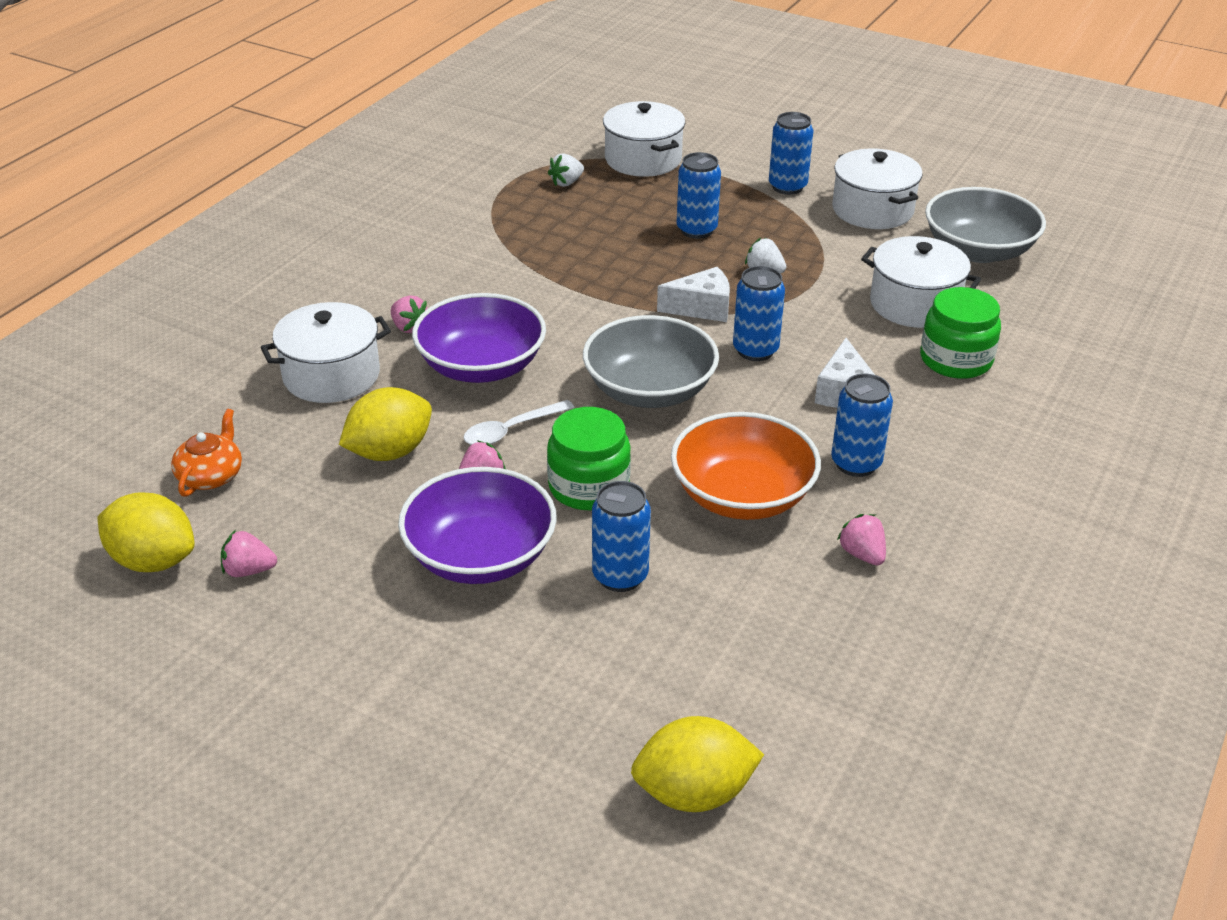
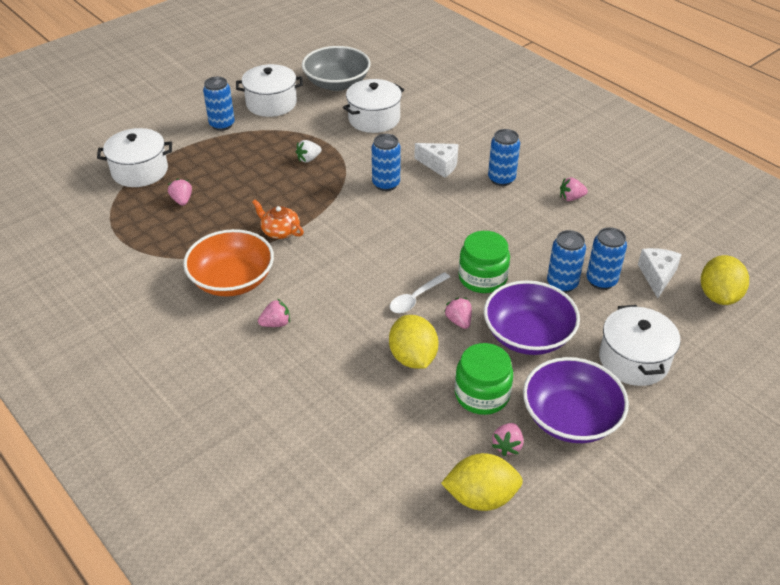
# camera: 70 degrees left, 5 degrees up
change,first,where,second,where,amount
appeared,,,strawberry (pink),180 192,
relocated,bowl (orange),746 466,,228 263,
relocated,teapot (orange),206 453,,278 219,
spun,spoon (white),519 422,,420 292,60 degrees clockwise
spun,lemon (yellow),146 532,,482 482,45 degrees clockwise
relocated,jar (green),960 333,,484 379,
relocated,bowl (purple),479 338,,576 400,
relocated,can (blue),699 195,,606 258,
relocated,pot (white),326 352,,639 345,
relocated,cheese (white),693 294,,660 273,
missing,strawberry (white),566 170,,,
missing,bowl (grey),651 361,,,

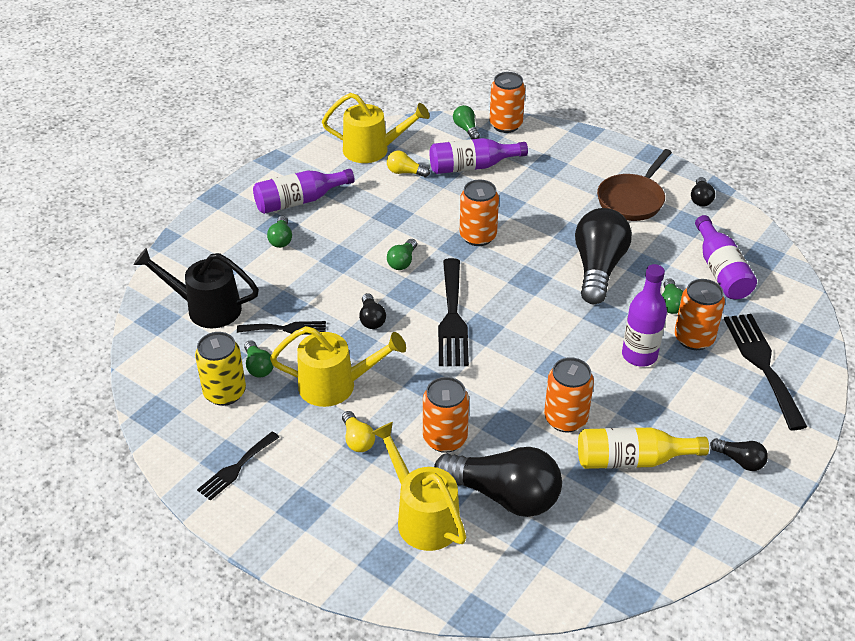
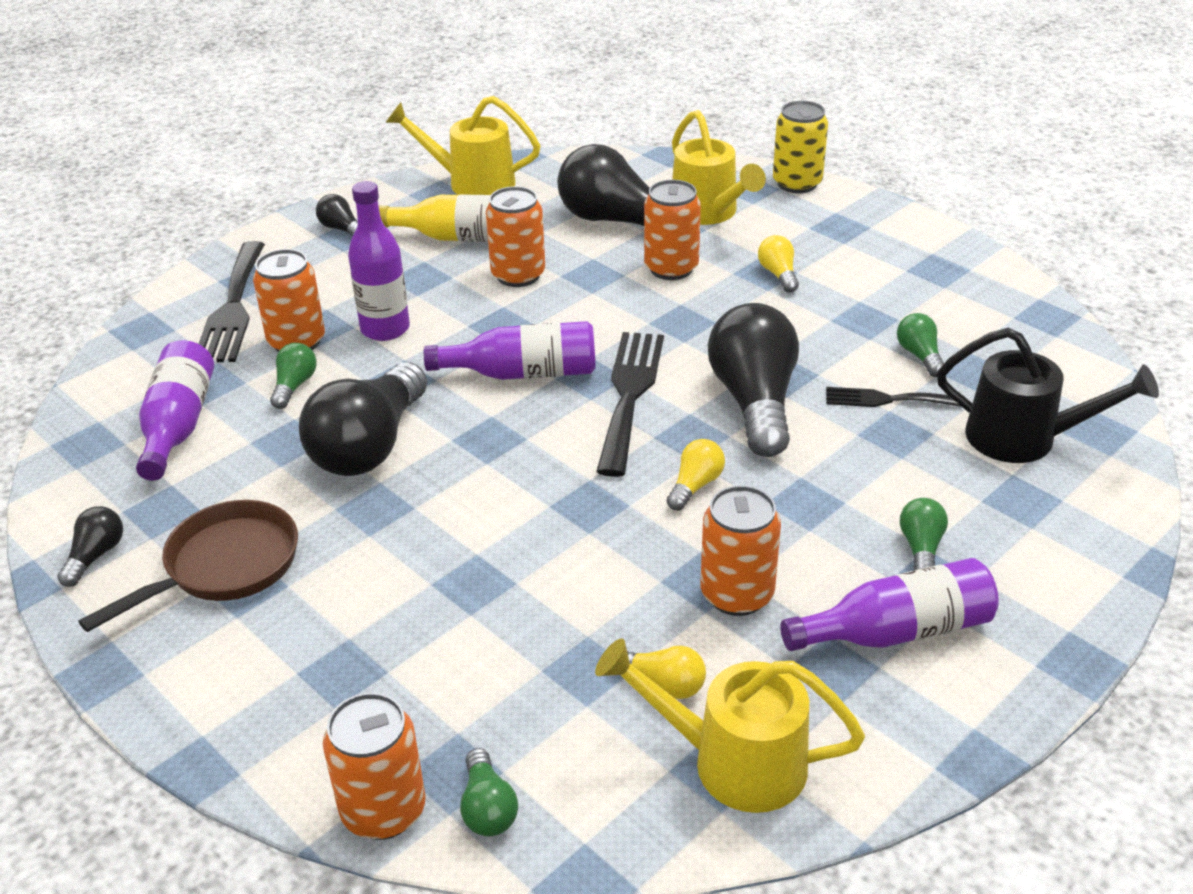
# camera: 170 degrees left, 5 degrees down
change,first,where,second,where,amount
relocated,watering can (yellow),338 366,,463 145,
relocated,bottle (purple),479 156,,510 350,
colour,light bulb (green),402 254,light bulb (yellow),695 474,
relocated,can (orange),479 212,,741 550,
size,light bulb (black),372 311,,753 380,x2.21
relocated,can (yellow),220 369,,800 147,
missing,fork (black),238 466,,,

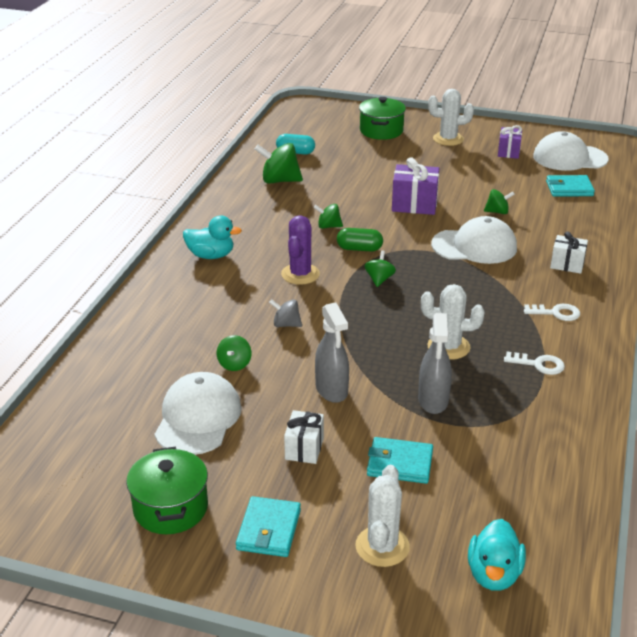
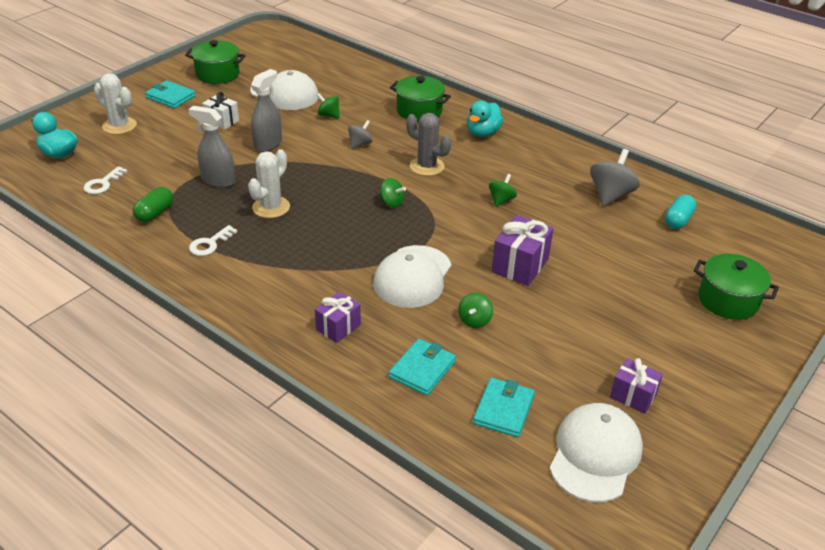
# camera: 110 degrees right, 5 degrees up
change,first,where,second,where,amount
relocated,key (white),552 312,,105 180,
relocated,capsule (green),360 240,,153 204,
spun,spray bottle (grey),332 352,,266 110,120 degrees clockwise
colour,gift (white),569 252,gift (purple),338 317,
relocated,wallet (turquoise),400 460,,422 367,
appeared,,,pot (green),420 99,
colour,cactus (purple),300 250,cactus (grey),428 144,
colour,spinning top (green),279 163,spinning top (grey),615 177,
missing,cactus (white),451 117,,,

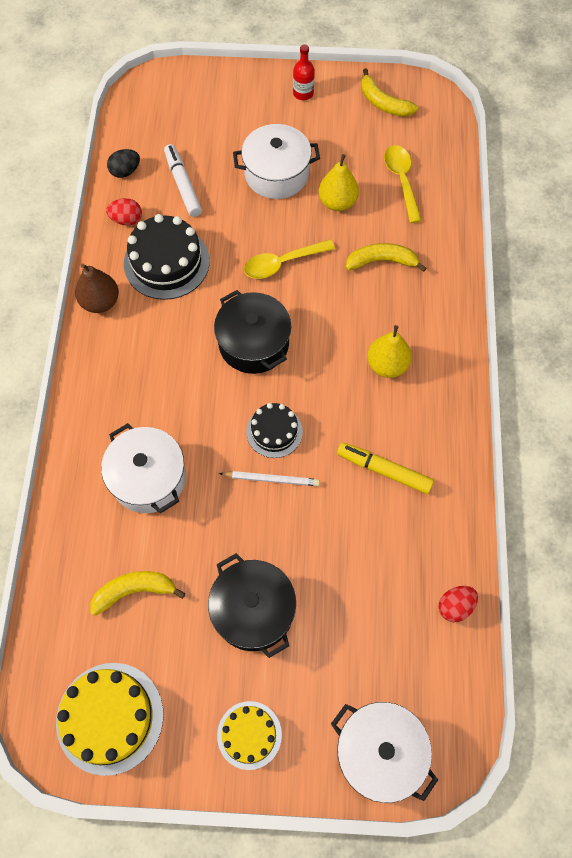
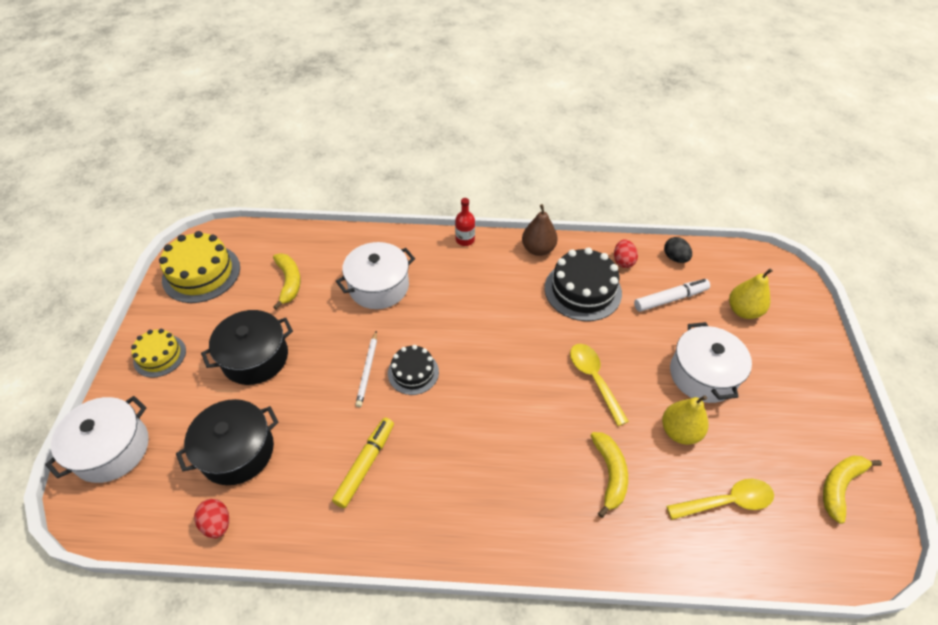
# camera: 90 degrees right, 15 degrees down
change,first,where,second,where,amount
relocated,pot (black),252 332,,227 442,
relocated,bottle (red),304 72,,465 222,
relocated,pear (yellow),389 351,,751 293,

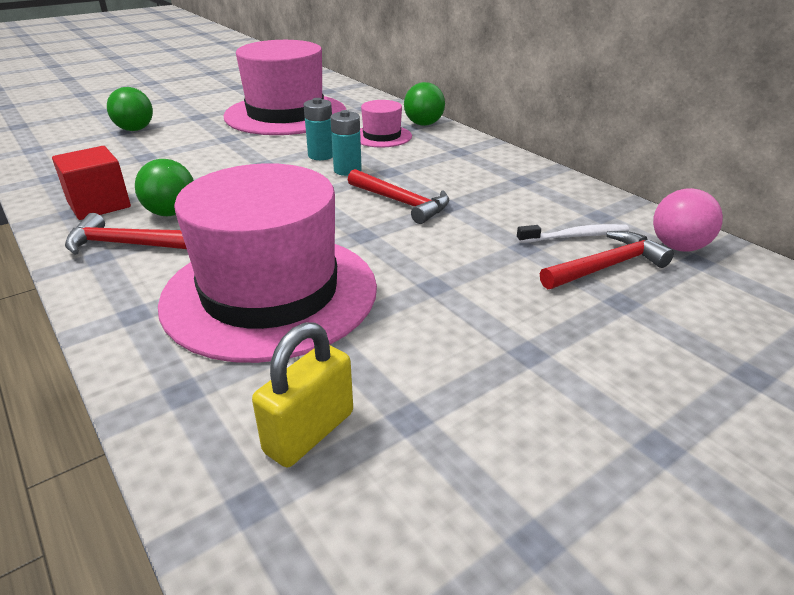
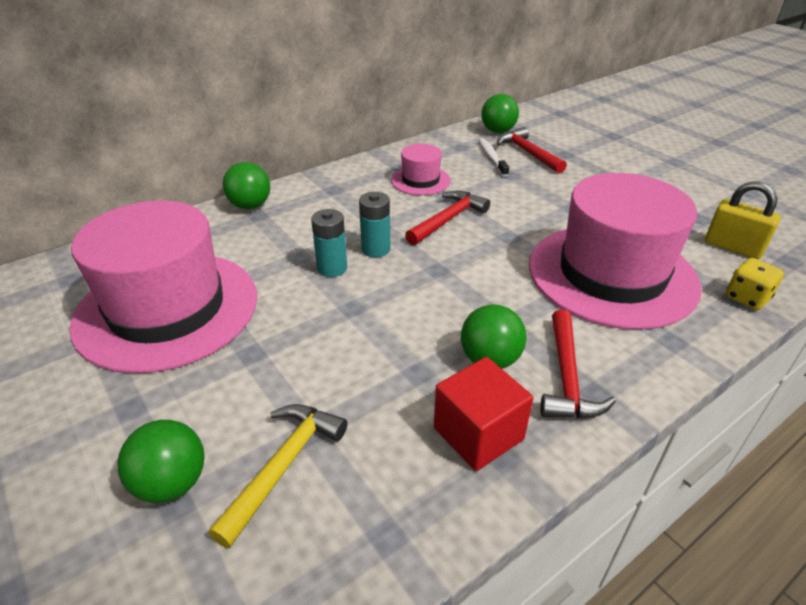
# camera: 90 degrees left, 5 degrees up
change,first,where,second,where,amount
appeared,,,hammer (yellow),277 476,
relocated,hat (pink),386 124,,421 169,
colour,ball (pink),688 219,ball (green),500 113,
appeared,,,dice (yellow),755 284,

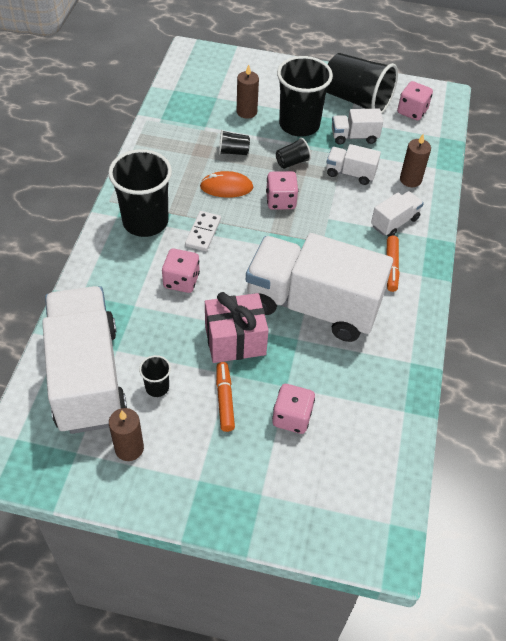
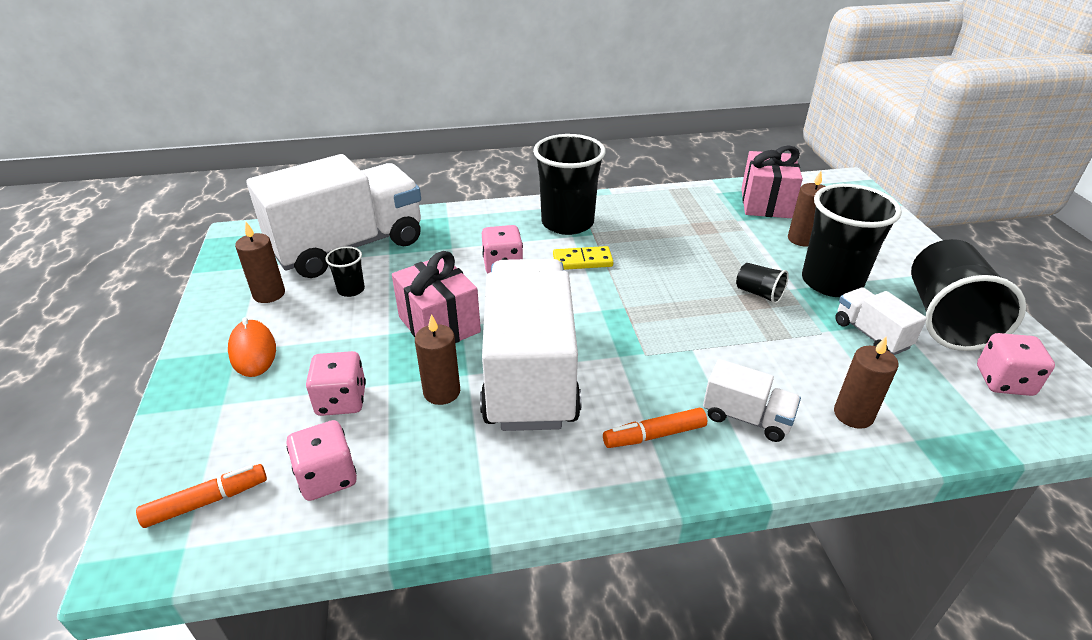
# camera: 70 degrees right, 15 degrees down
change,first,where,second,where,amount
relocated,marker (orange),225 397,,201 496,
relocated,mouse (orange),226 184,,252 347,
relocated,dice (pink),282 190,,321 460,
appeared,,,candle (brown),437 359,
colour,domino (white),203 231,domino (yellow),583 258,
appeared,,,gift (pink),772 181,
missing,cup (black),234 142,,,
missing,truck (white),353 164,,,

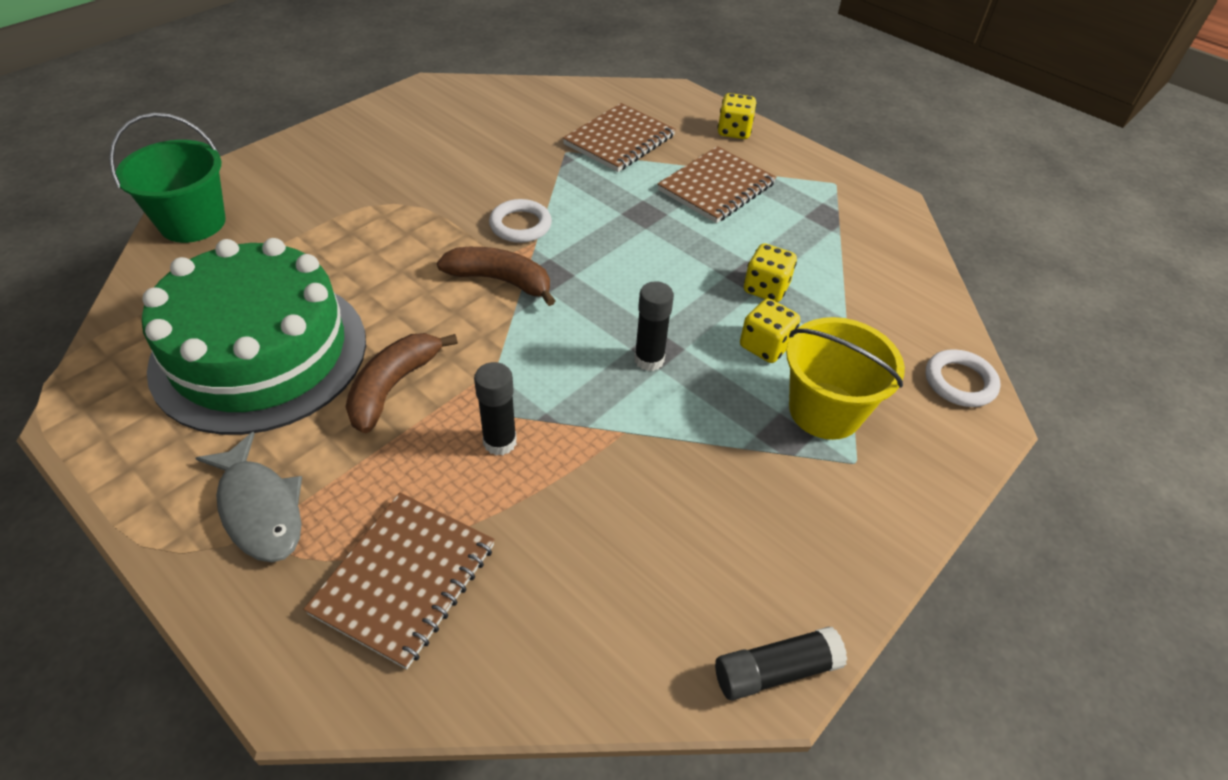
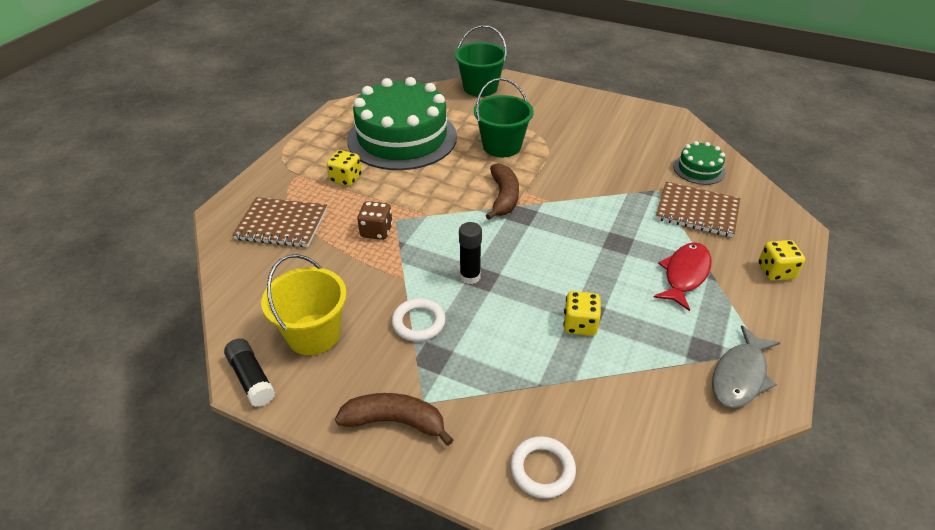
# camera: 75 degrees right, 5 degrees down
change,first,where,second,where,amount
relocated,bucket (yellow),845 378,,304 304,
relocated,dice (yellow),770 330,,344 168,
relocated,banana (brown),402 383,,394 419,
exchanged,glue stick (black),495 409,dice (brown),375 220,
relocated,ring (white),520 221,,419 320,
appeared,,,bucket (green),504 117,
exchanged,notebook (brown),716 184,fish (red),682 277,
appeared,,,cake (green),699 163,
relocated,fish (grey),248 497,,746 366,

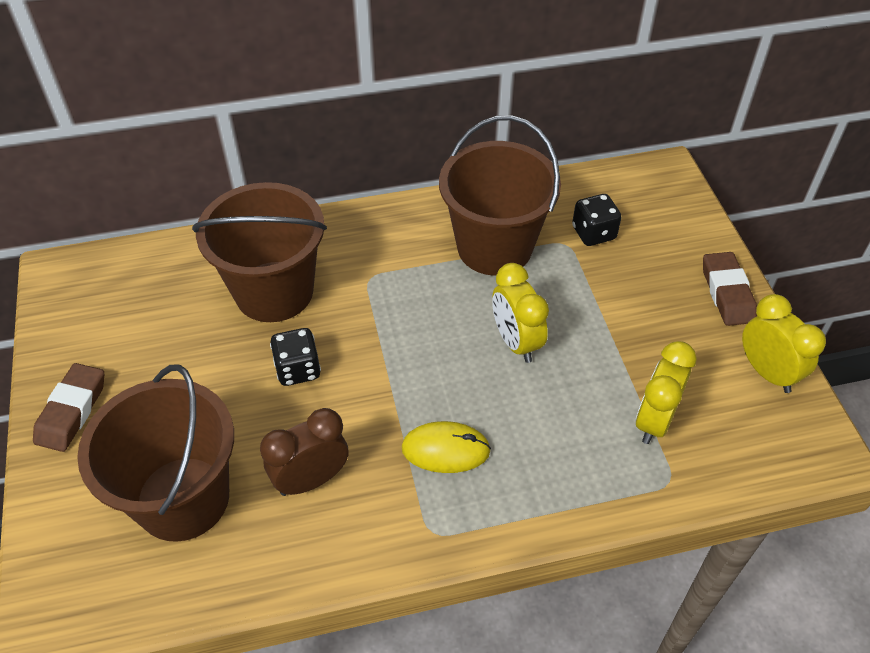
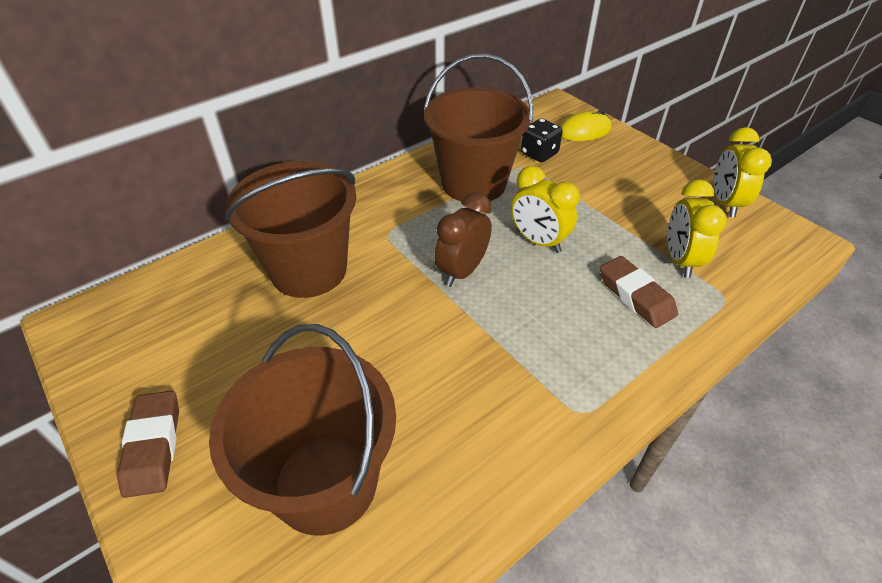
# camera: 25 degrees left, 5 degrees down
change,first,where,second,where,amount
relocated,clock (brown),304 452,,463 239,
relocated,mouse (yellow),446 447,,585 125,
relocated,eraser (brown),730 289,,639 292,
spun,clock (yellow),784 343,,743 172,120 degrees counterclockwise
missing,dice (black),295 357,,,

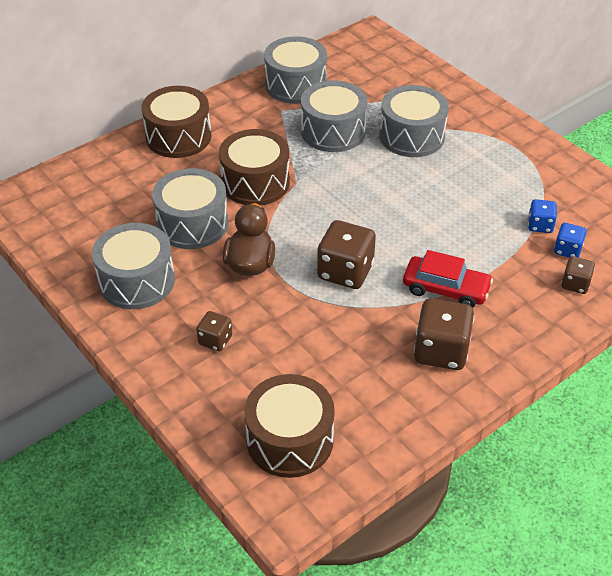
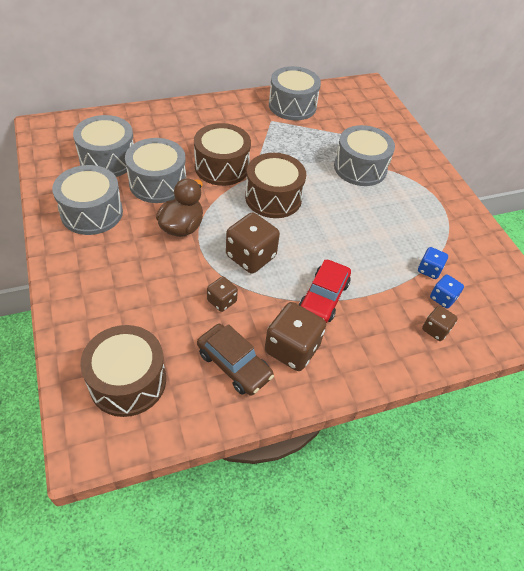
# camera: 15 degrees right, 5 degrees up
change,first,where,second,where,amount
relocated,drum (grey),334 116,,103 146,
appeared,,,car (brown),235 360,
relocated,dice (brown),214 331,,222 294,
relocated,drum (brown),176 122,,275 185,
spun,car (red),448 279,,325 291,75 degrees clockwise

